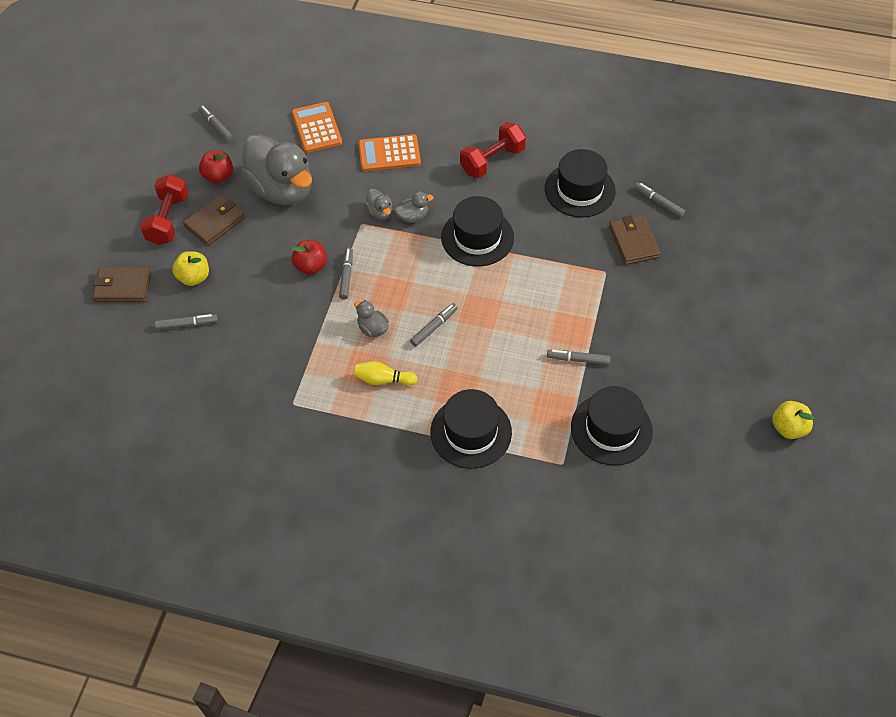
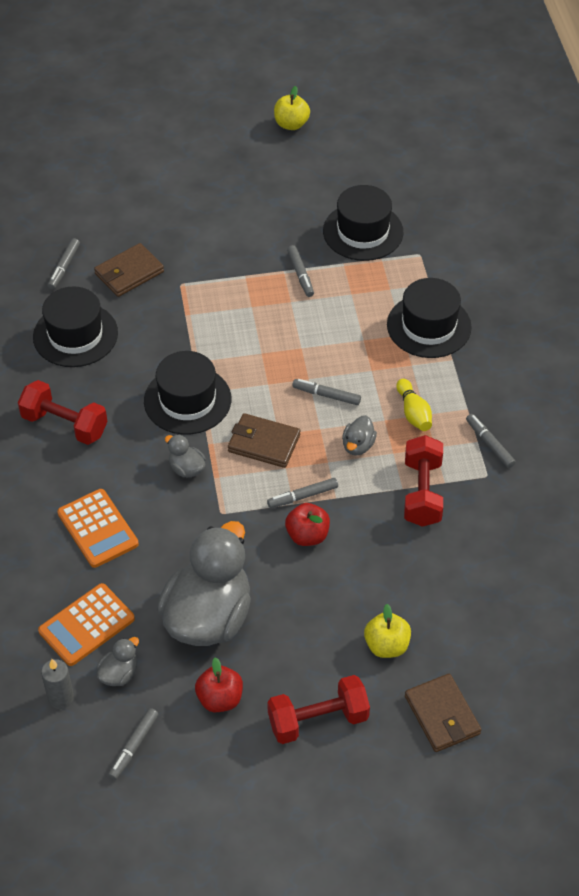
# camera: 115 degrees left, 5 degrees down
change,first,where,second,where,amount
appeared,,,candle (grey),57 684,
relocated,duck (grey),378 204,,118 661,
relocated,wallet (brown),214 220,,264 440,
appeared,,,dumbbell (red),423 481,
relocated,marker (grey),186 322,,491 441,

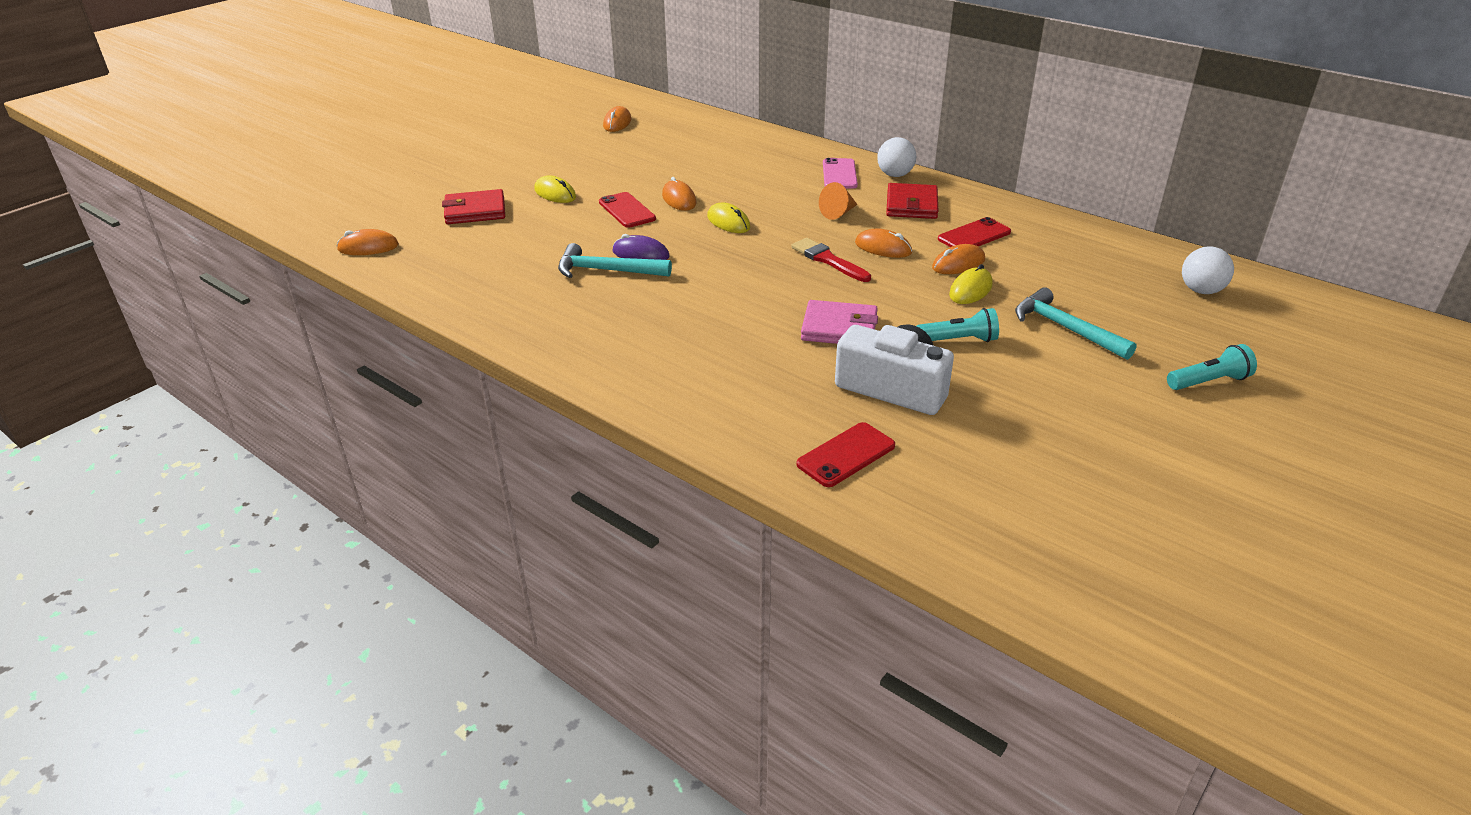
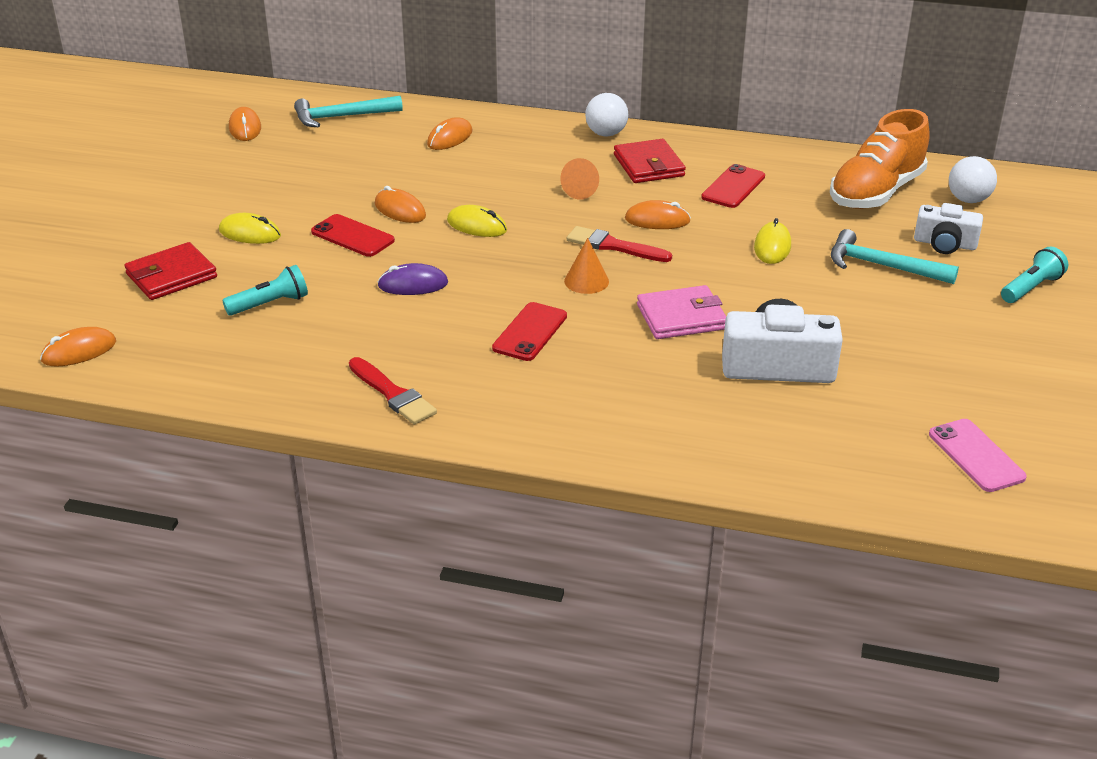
# camera: 25 degrees left, 0 degrees up
change,first,where,second,where,amount
relocated,flashlight (turquoise),958 325,,265 290,
relocated,hammer (turquoise),615 260,,348 111,
appeared,,,brush (red),393 391,
relocated,mouse (orange),958 259,,449 134,
relocated,phone (red),845 454,,529 331,
appeared,,,cone (orange),586 266,
appeared,,,shoe (orange),880 159,
appeared,,,camera (white),948 228,
relocated,phone (pink),840 173,,978 455,

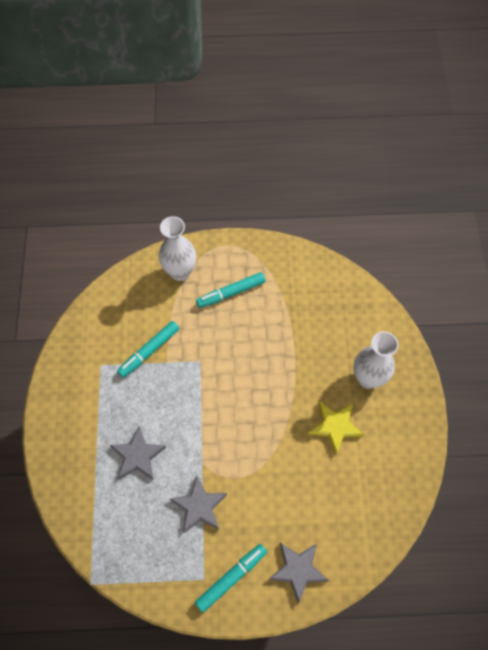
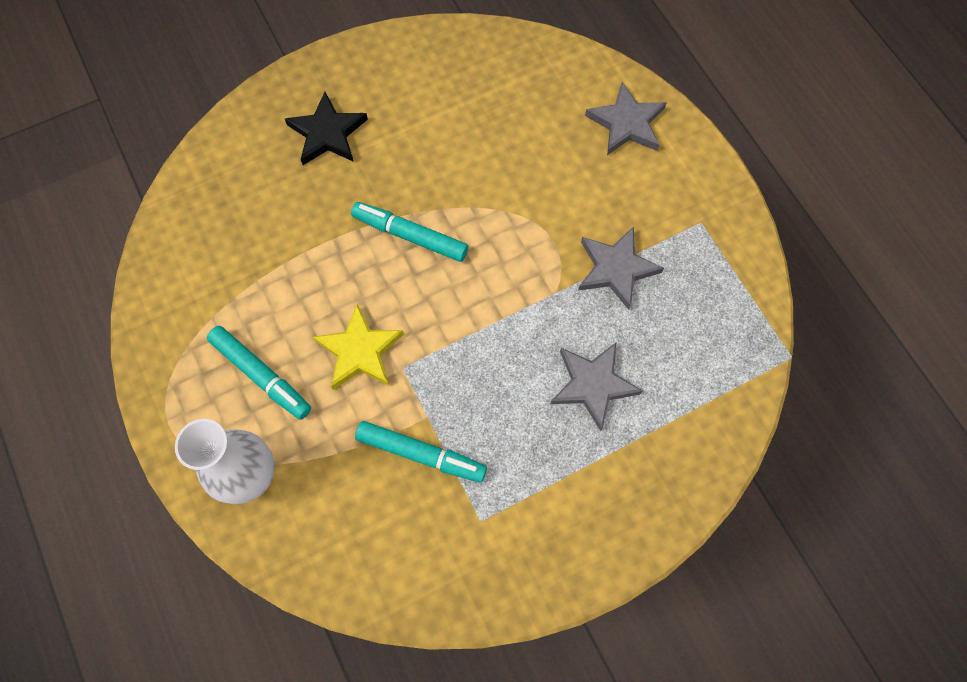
# camera: 115 degrees left, 5 degrees up
change,first,where,second,where,amount
exchanged,vase (white),376 360,star (black),326 128,
relocated,star (yellow),336 428,,358 347,
relocated,marker (turquoise),231 578,,409 232,

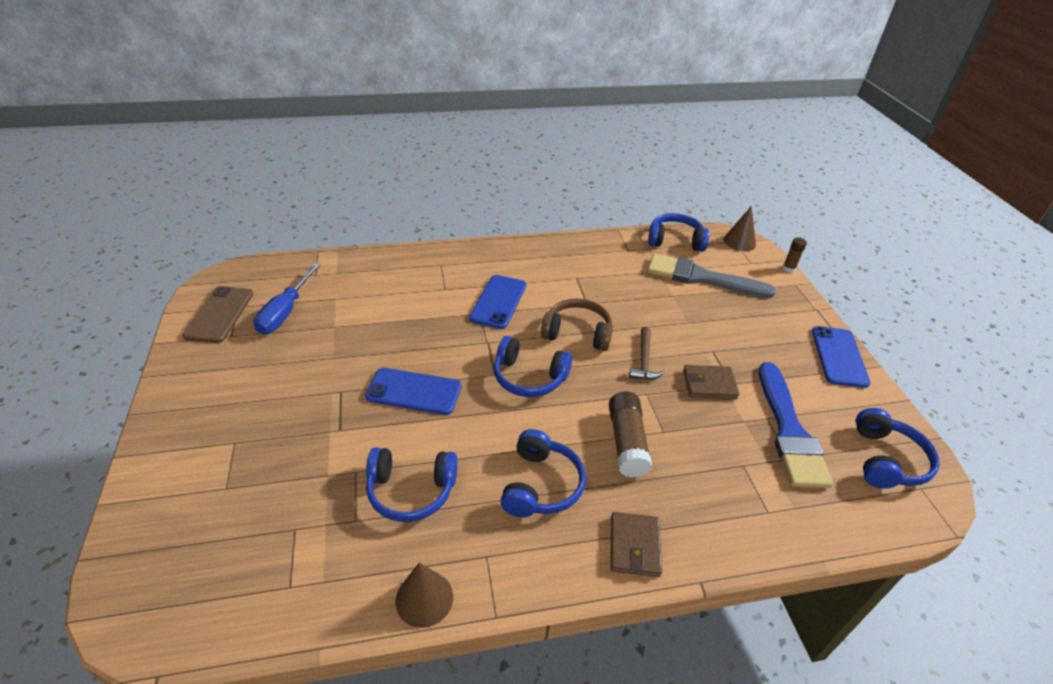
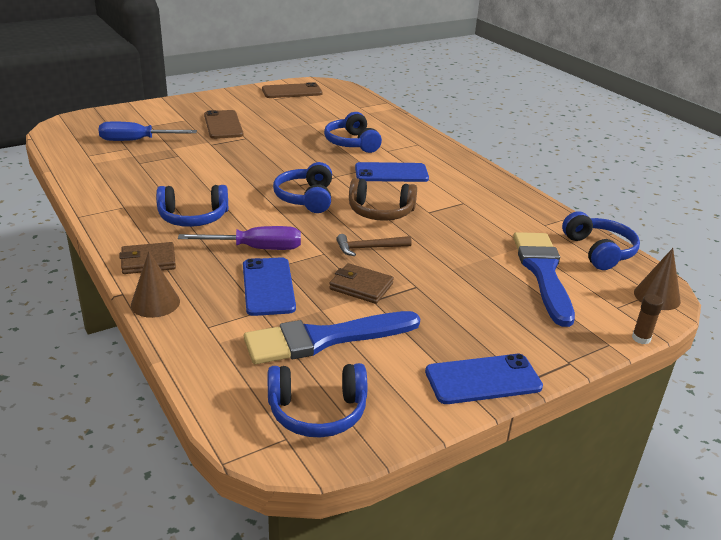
# camera: 70 degrees right, 10 degrees down
change,first,where,second,where,amount
relocated,screwdriver (blue),286 298,,147 131,
relocated,cone (brown),424 595,,155 284,
exchanged,glue stick (brown),630 435,screwdriver (purple),239 238,
appeared,,,phone (brown),223 124,
relocated,phone (blue),413 391,,269 286,
relocated,headphones (blue),411 485,,353 132,
spun,wallet (brown),711 382,,361 283,45 degrees counterclockwise
spun,headphones (brown),577 324,,383 199,105 degrees clockwise
colour,brush (grey),712 276,brush (blue),544 279,

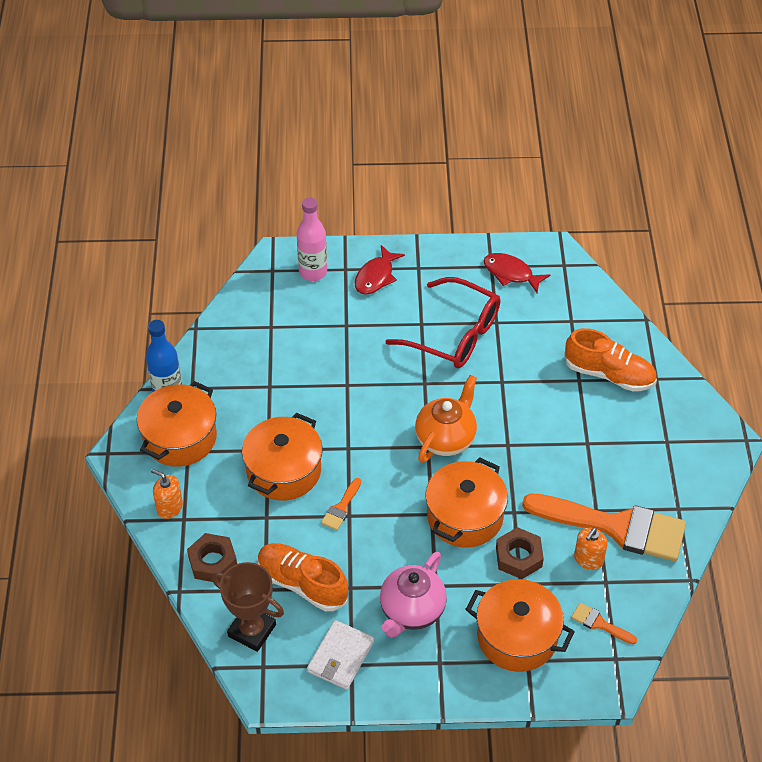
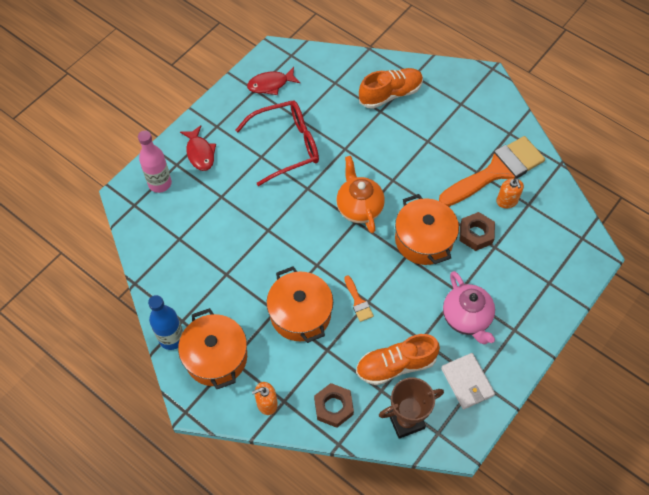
# camera: 50 degrees left, 10 degrees up
change,first,where,second,where,amount
missing,pot (orange),520 625,,,
missing,brush (orange),604 623,,,

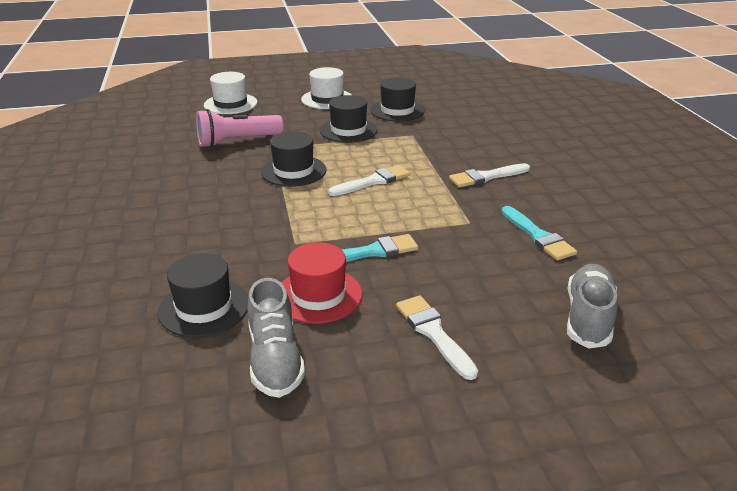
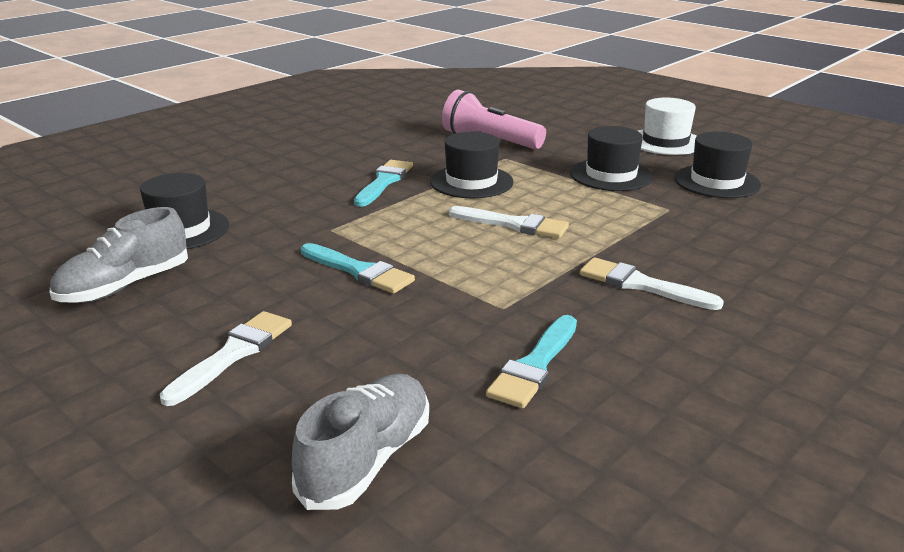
# camera: 55 degrees right, 5 degrees down
change,first,where,second,where,amount
spun,shoe (grey),592 306,,360 442,45 degrees counterclockwise
appeared,,,brush (turquoise),383 183,
missing,hat (white),231 93,,,
missing,hat (red),321 283,,,

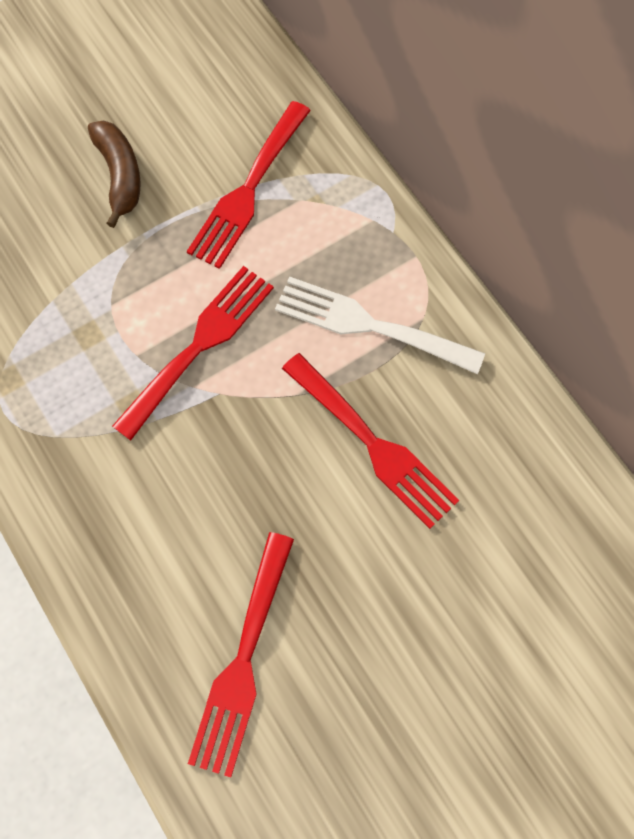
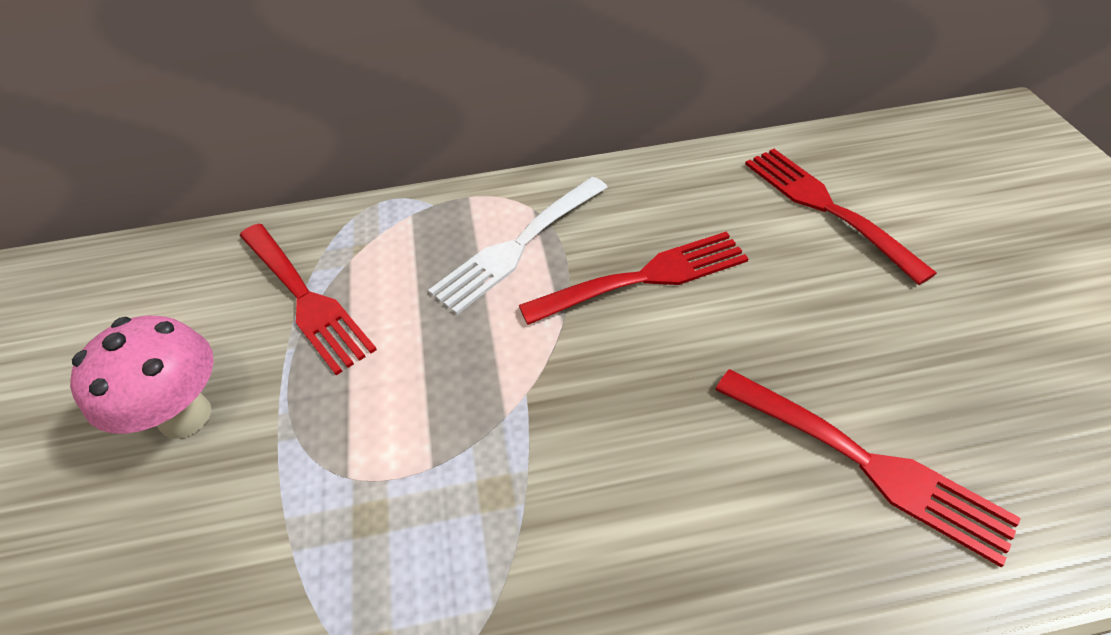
# camera: 65 degrees left, 20 degrees down
change,first,where,second,where,amount
exchanged,banana (brown),114 174,mushroom (pink),142 377,
relocated,fork (red),193 353,,841 217,

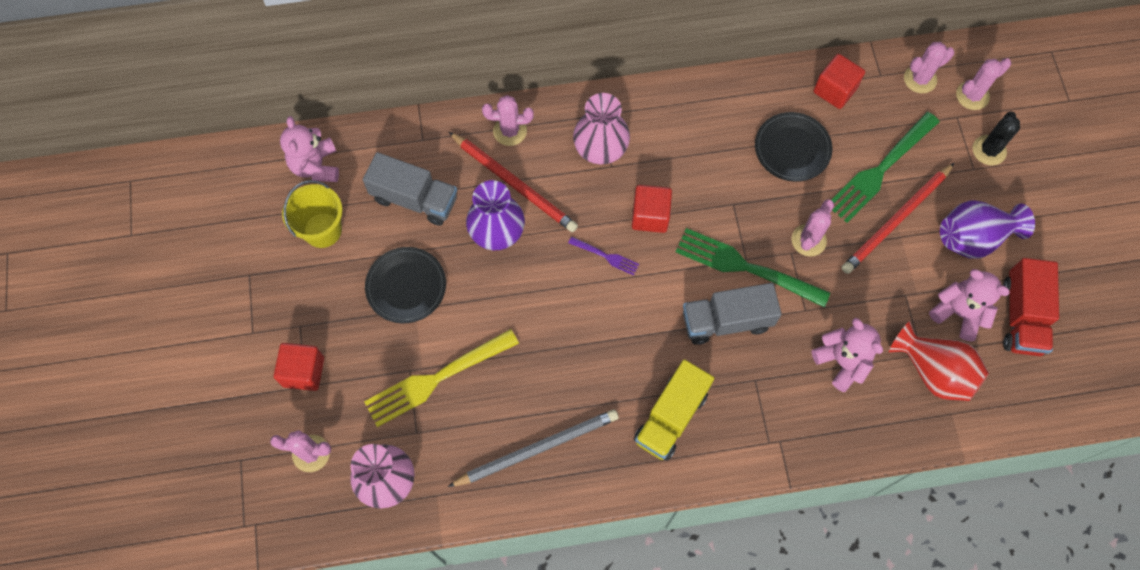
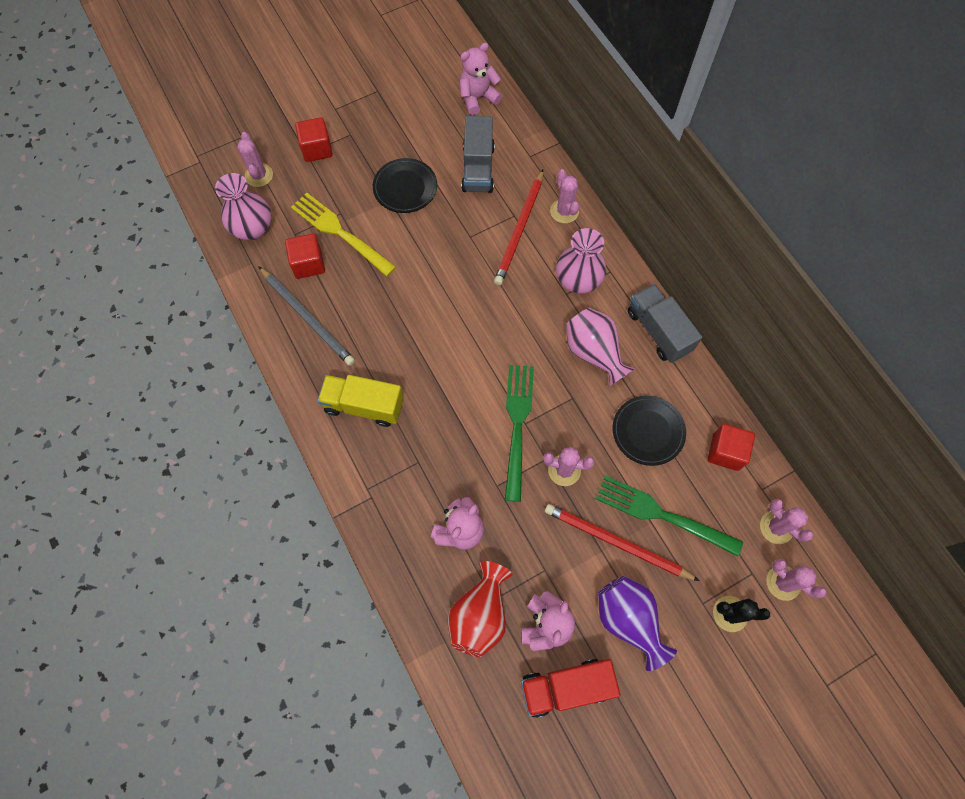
# camera: 70 degrees right, 0 degrees up
change,first,where,second,where,amount
relocated,cube (red),652 209,,305 256,
appeared,,,vase (pink),601 347,
relocated,truck (grey),732 314,,665 323,
missing,bucket (yellow),312 214,,,
missing,vase (purple),495 215,,,
missing,fork (purple),603 256,,,

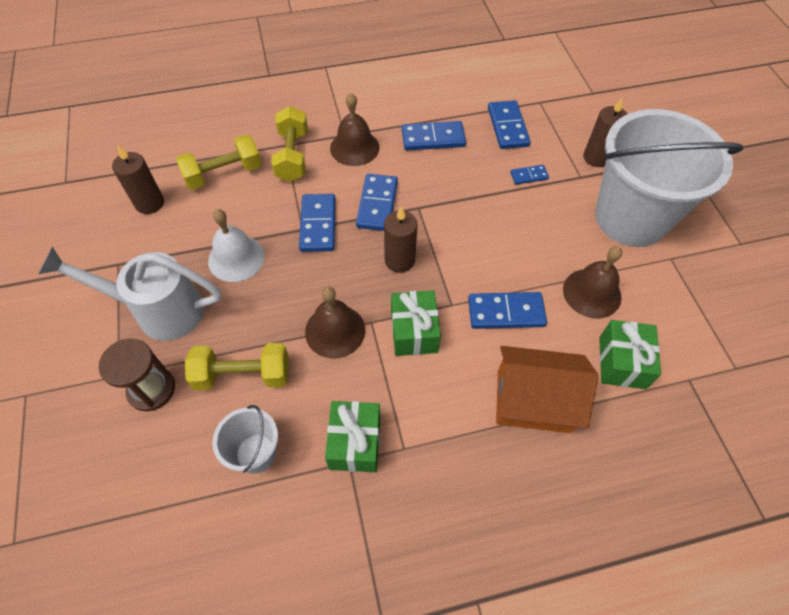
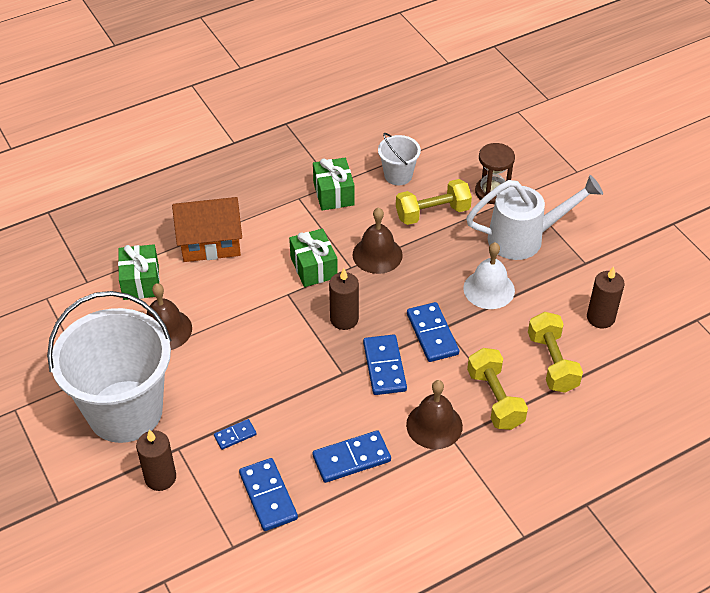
# camera: 165 degrees right, 10 degrees down
change,first,where,second,where,amount
spun,dumbbell (yellow),219 162,,555 352,60 degrees counterclockwise
missing,domino (blue),507 310,,,

